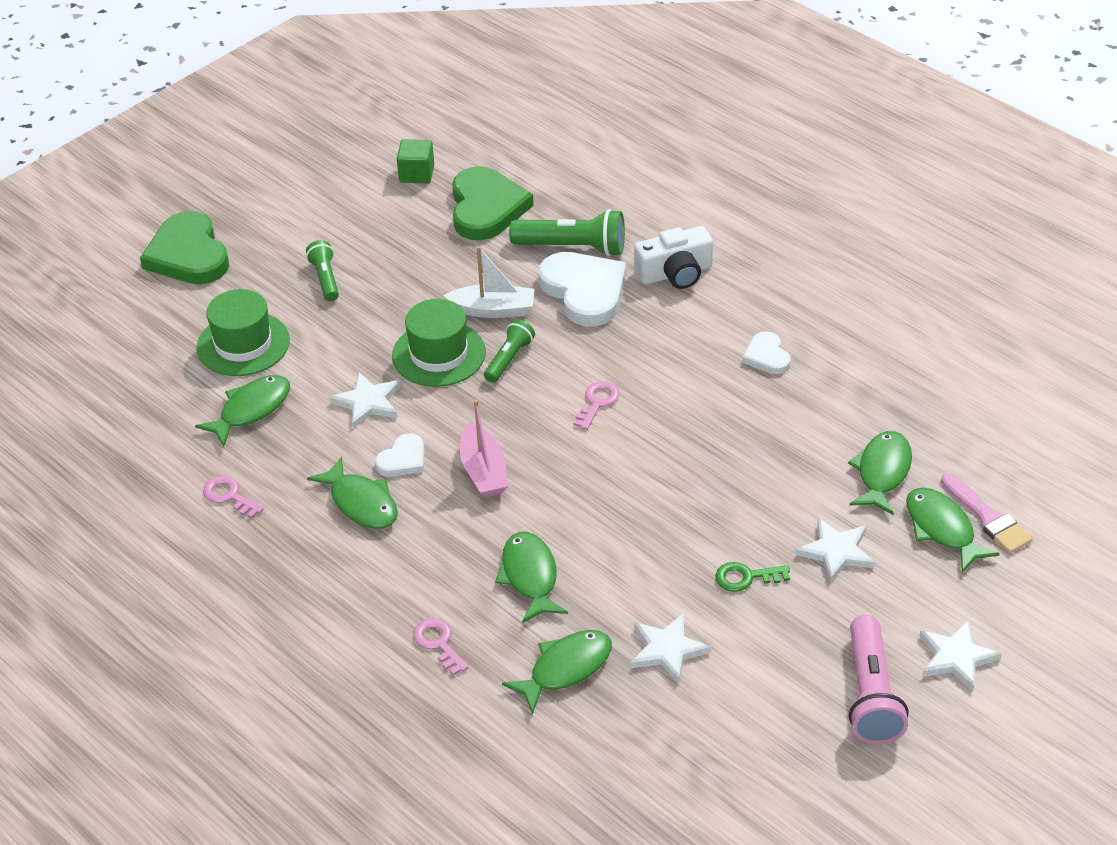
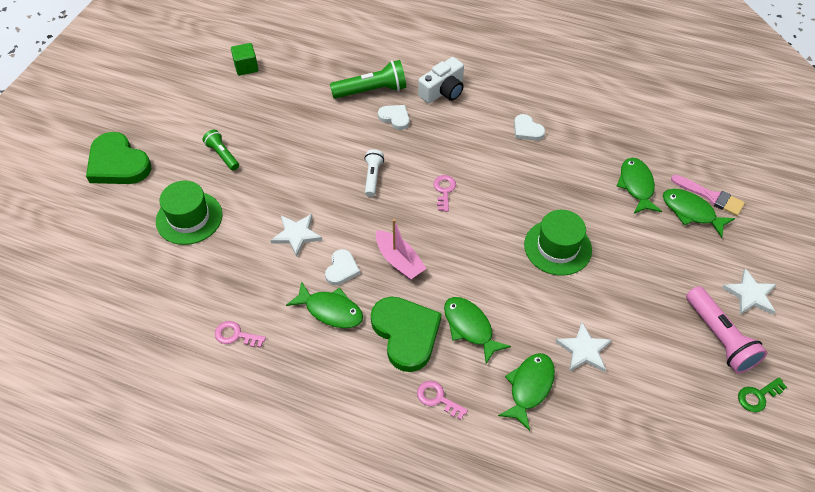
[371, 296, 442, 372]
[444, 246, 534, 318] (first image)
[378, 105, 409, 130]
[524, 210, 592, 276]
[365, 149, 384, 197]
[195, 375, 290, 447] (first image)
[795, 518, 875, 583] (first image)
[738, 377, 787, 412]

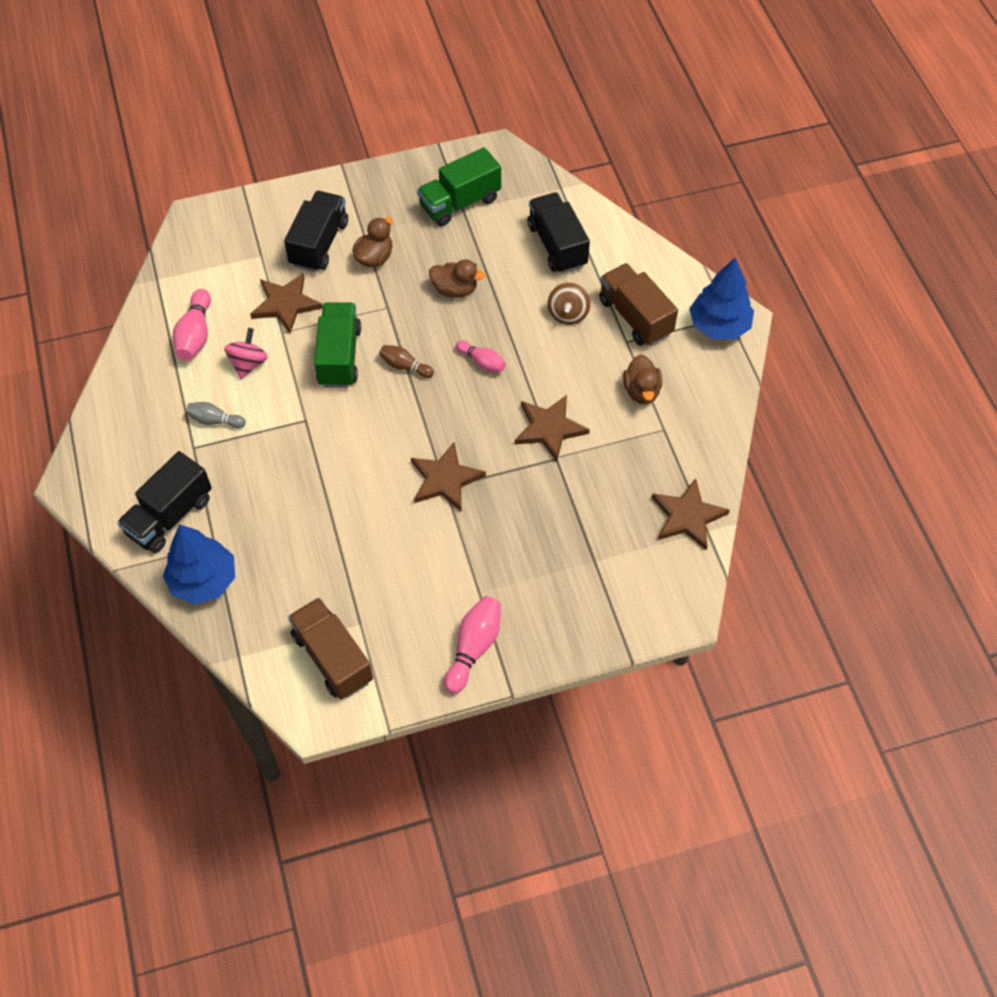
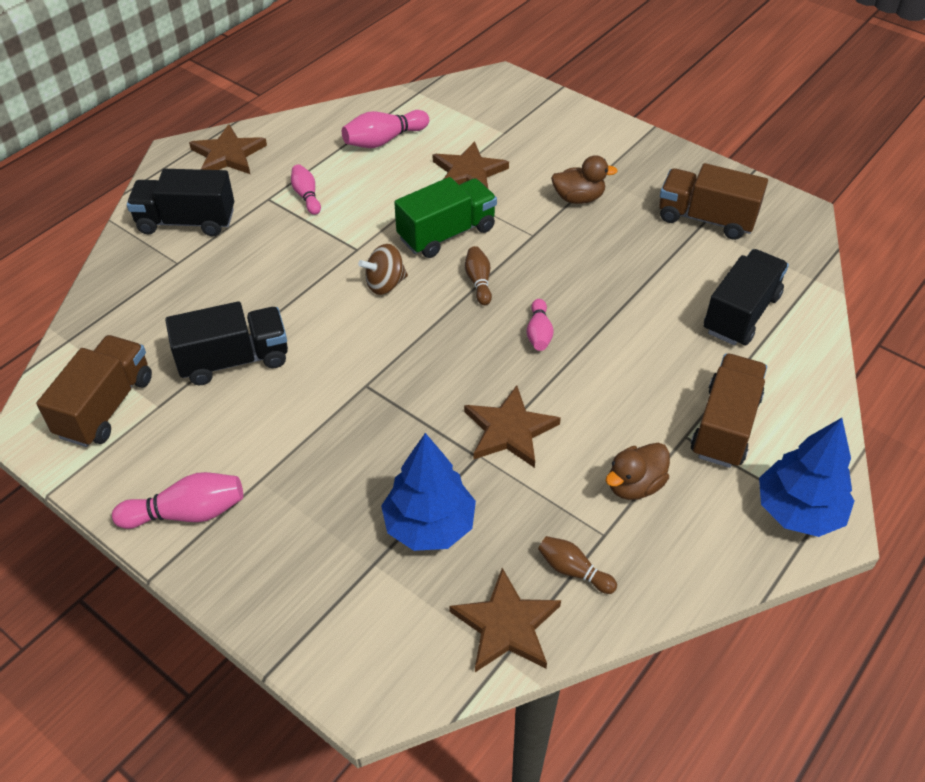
[659, 163, 768, 240]
[165, 301, 288, 385]
[429, 259, 485, 298] (first image)
[358, 244, 408, 295]
[224, 328, 268, 379] (first image)
[291, 164, 321, 215]
[189, 124, 267, 174]
[381, 433, 476, 551]
[538, 536, 617, 594]

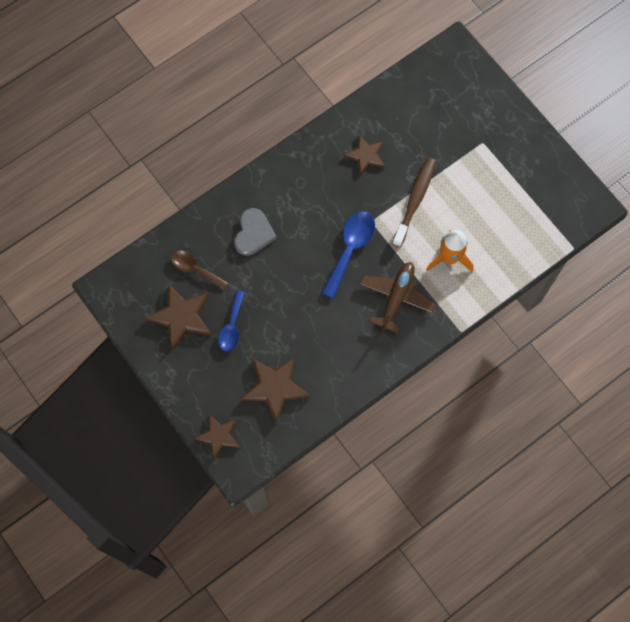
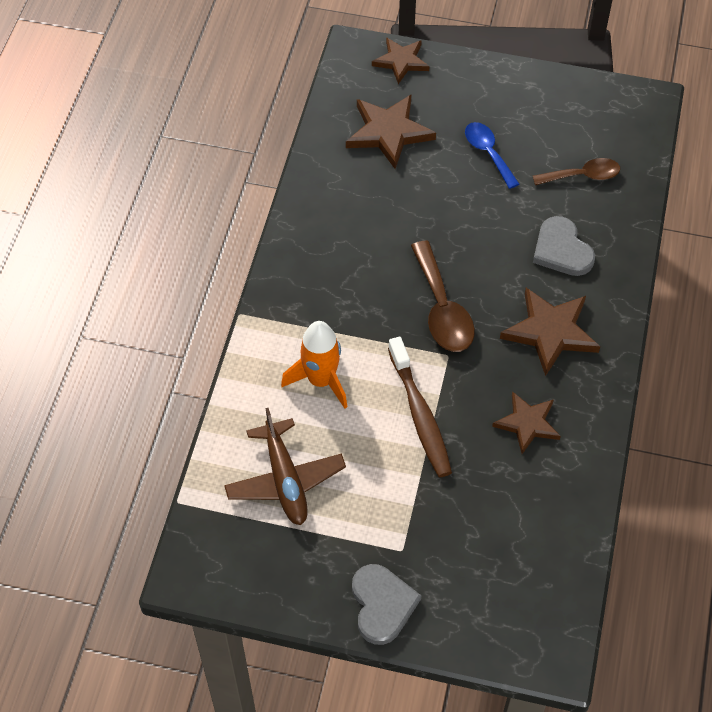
[411, 241, 475, 352]
[224, 408, 346, 525]
[500, 288, 601, 376]
[352, 564, 421, 645]

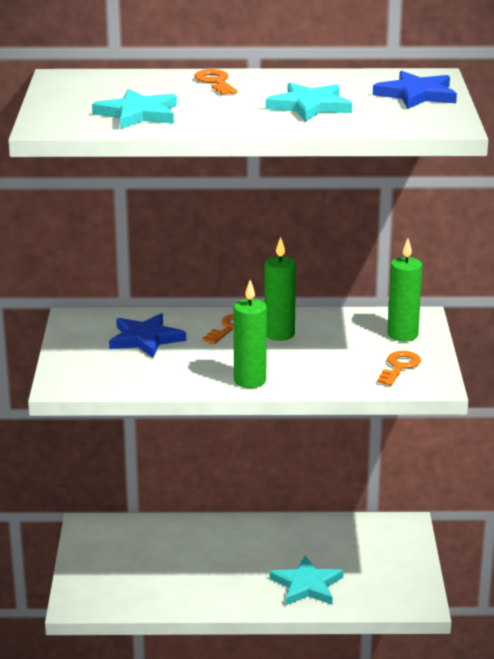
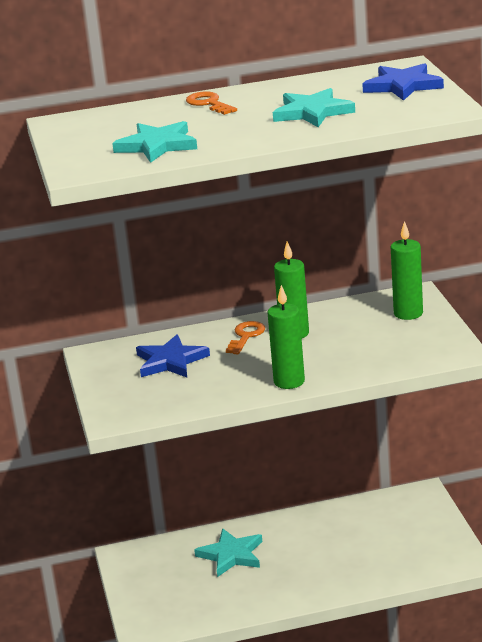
[377, 351, 421, 386] (first image)
[194, 528, 262, 577]

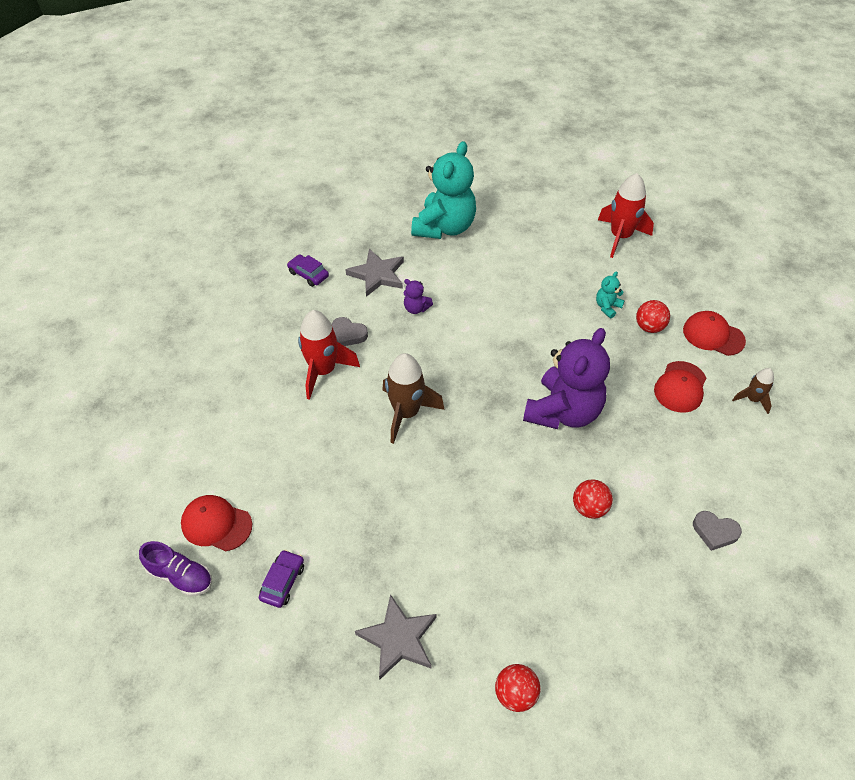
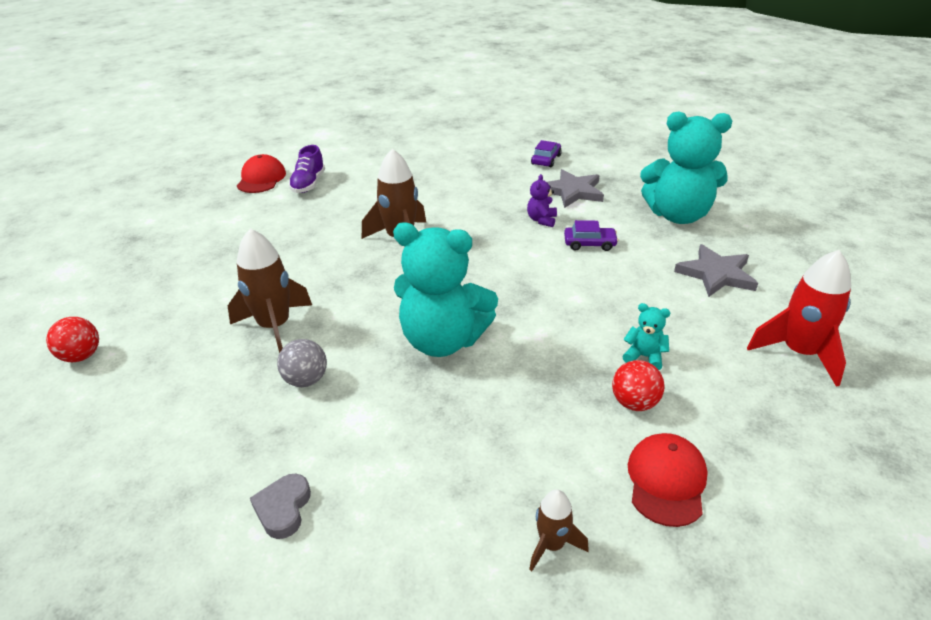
[298, 310, 360, 400] (first image)
[332, 317, 368, 346] (first image)
[393, 222, 498, 357]
[654, 361, 706, 413] (first image)
[277, 339, 327, 387]
[288, 145, 325, 193]
[564, 220, 619, 251]
[674, 244, 758, 297]
[228, 228, 312, 353]

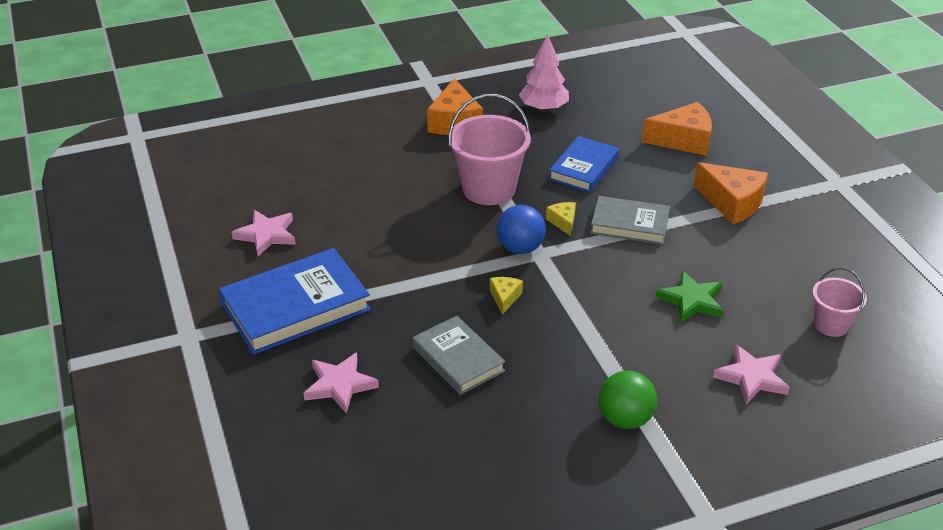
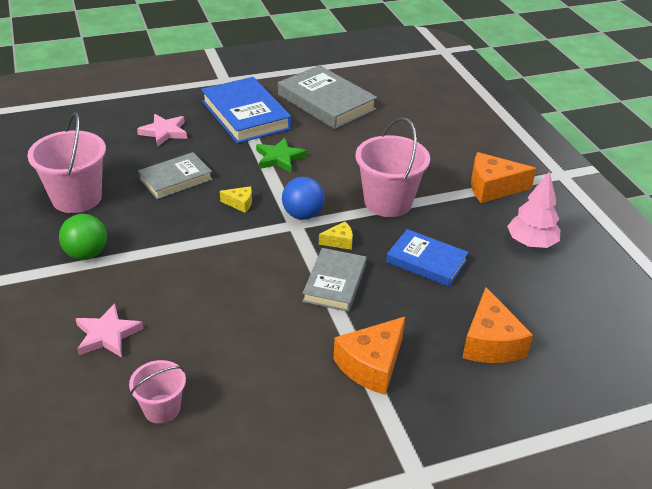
[278, 65, 377, 129]
[256, 138, 307, 173]
[27, 112, 106, 213]

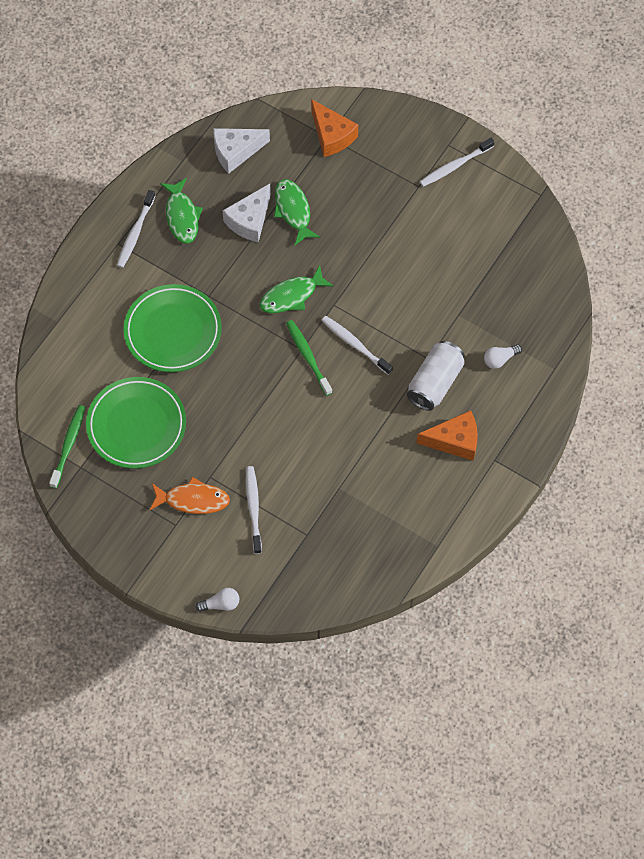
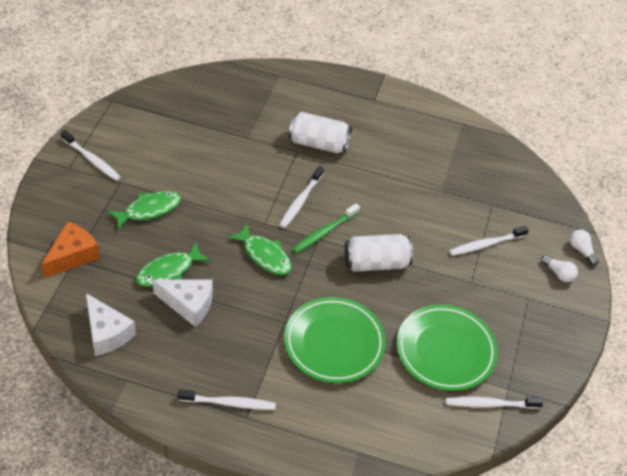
[108, 191, 181, 230]
[541, 255, 578, 282]
[446, 397, 543, 409]
[417, 410, 478, 461] (first image)
[149, 477, 230, 514] (first image)
[344, 234, 413, 272]

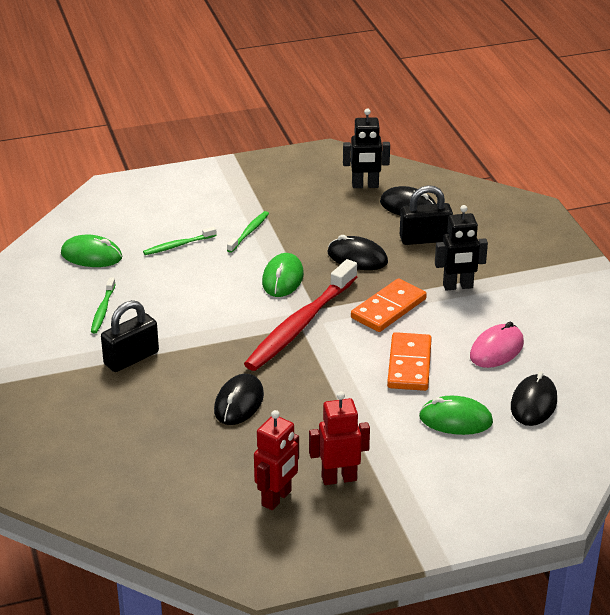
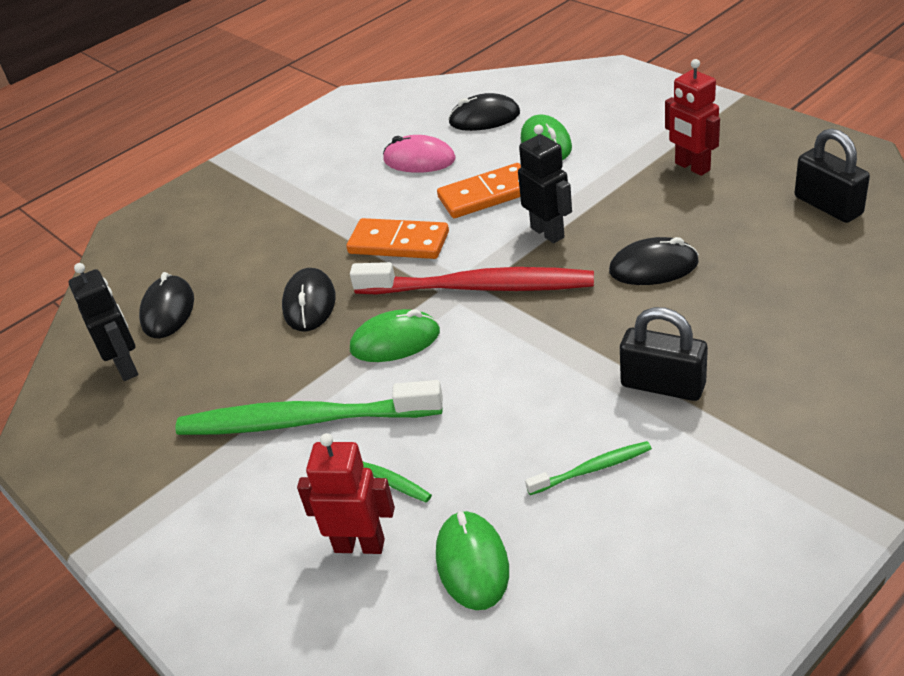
[795, 128, 870, 223]
[518, 125, 572, 243]
[175, 380, 443, 435]
[297, 433, 395, 554]

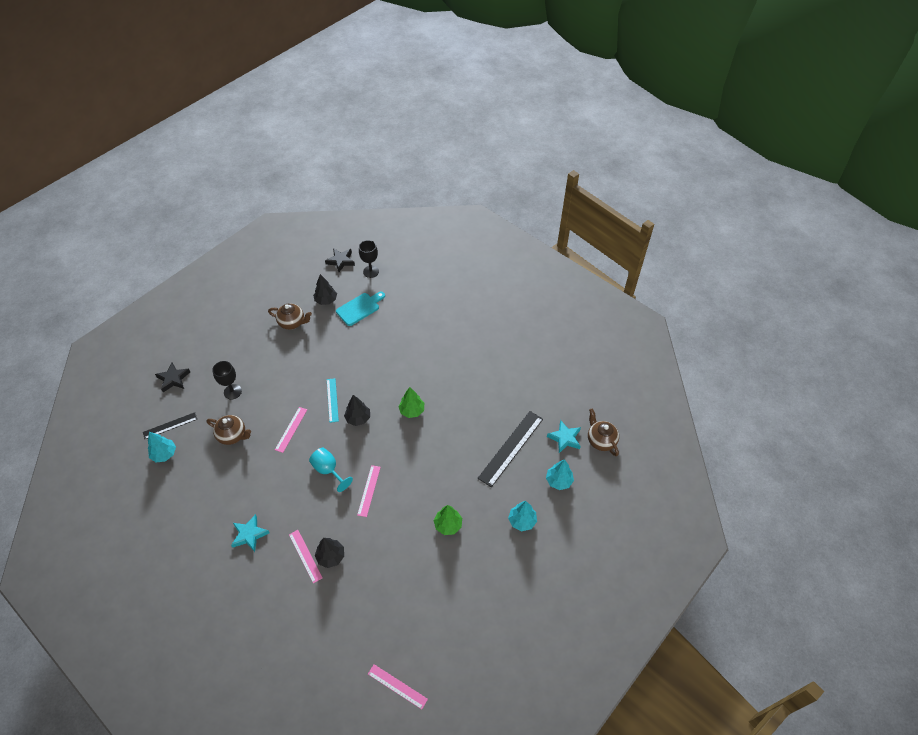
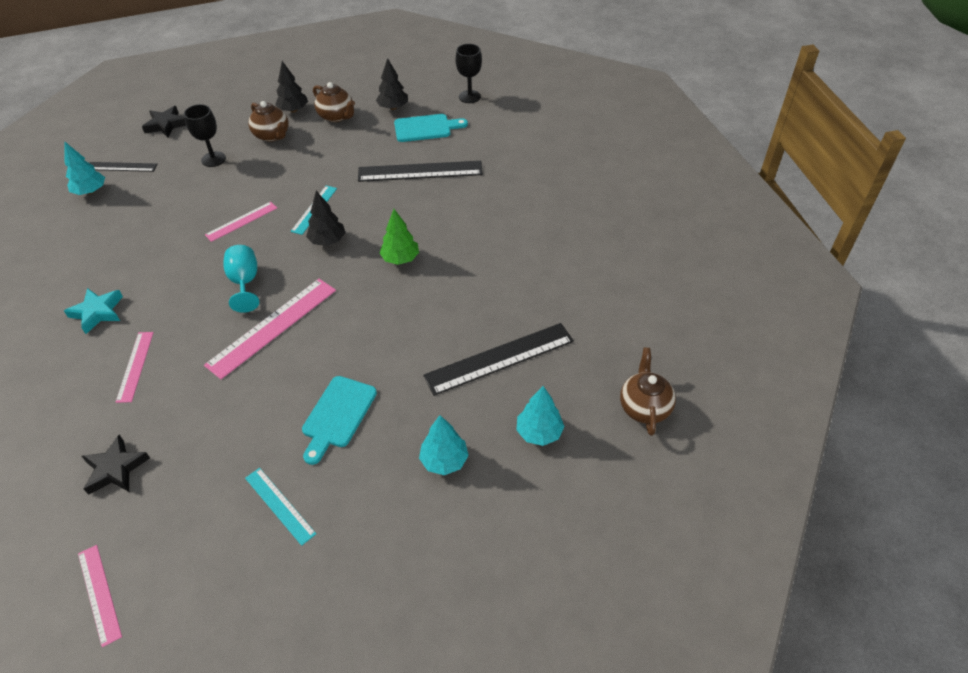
[82, 435, 150, 495]
[248, 101, 289, 142]
[547, 420, 581, 453] (first image)
[204, 279, 336, 379]
[302, 376, 377, 465]
[275, 61, 308, 113]
[358, 161, 483, 182]
[245, 468, 316, 546]

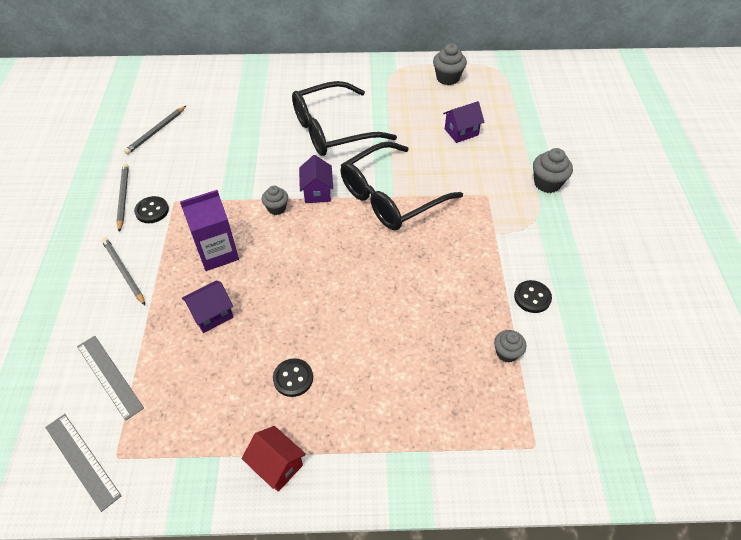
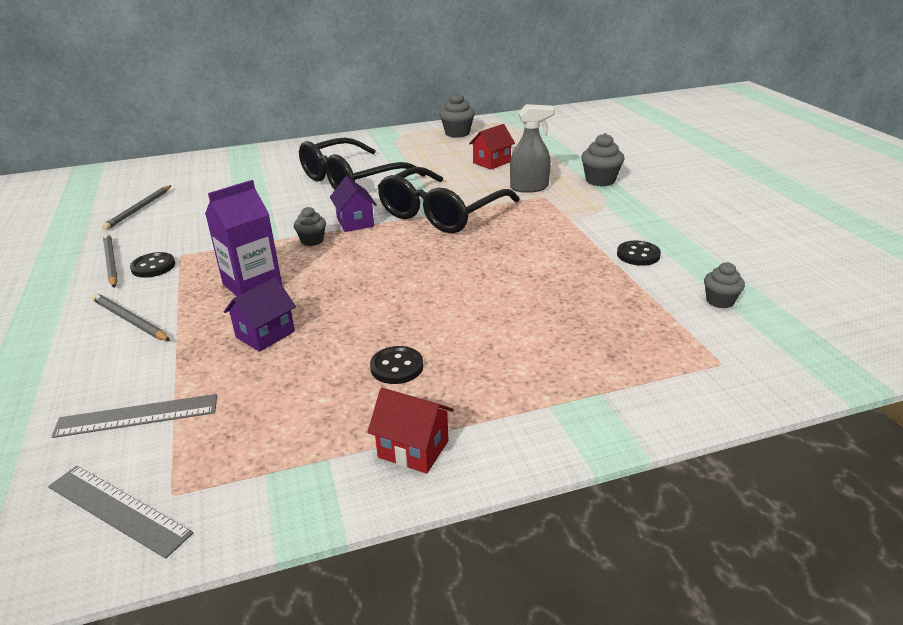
[469, 124, 515, 170]
[704, 262, 745, 308]
[51, 394, 217, 438]
[510, 104, 555, 193]

